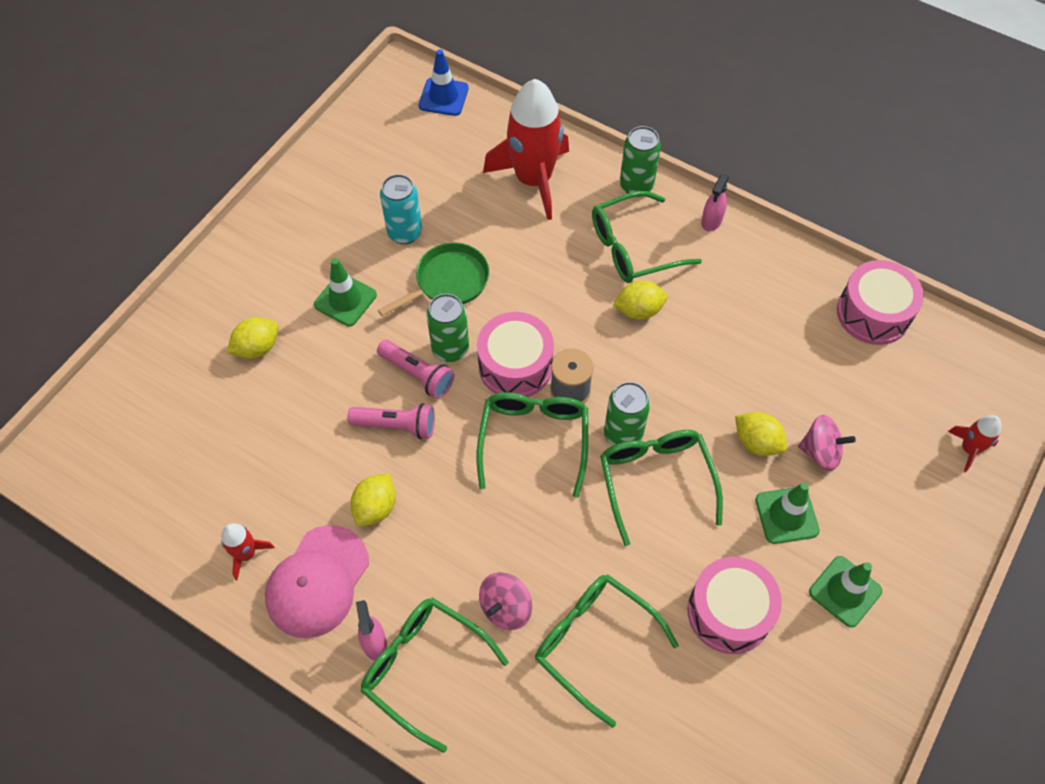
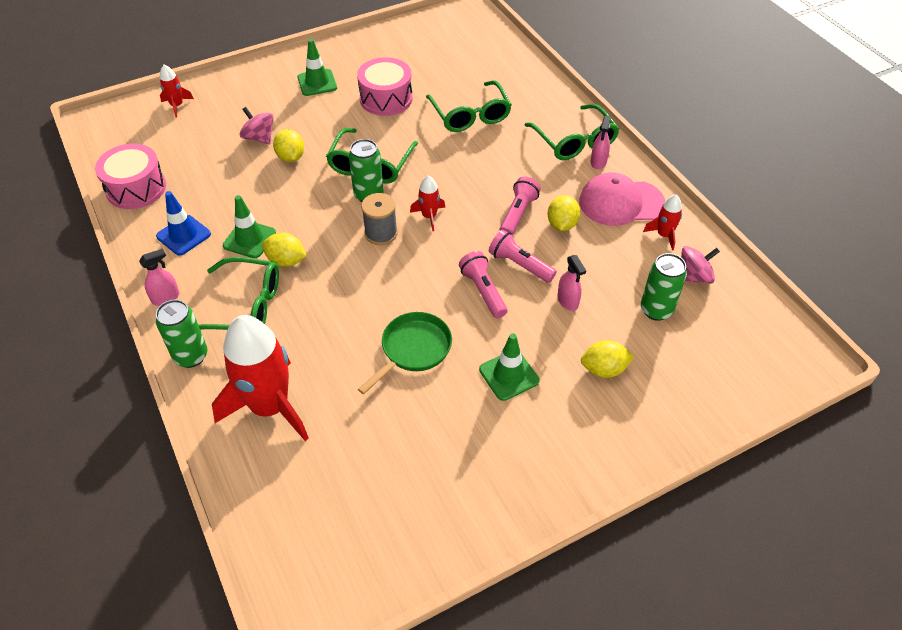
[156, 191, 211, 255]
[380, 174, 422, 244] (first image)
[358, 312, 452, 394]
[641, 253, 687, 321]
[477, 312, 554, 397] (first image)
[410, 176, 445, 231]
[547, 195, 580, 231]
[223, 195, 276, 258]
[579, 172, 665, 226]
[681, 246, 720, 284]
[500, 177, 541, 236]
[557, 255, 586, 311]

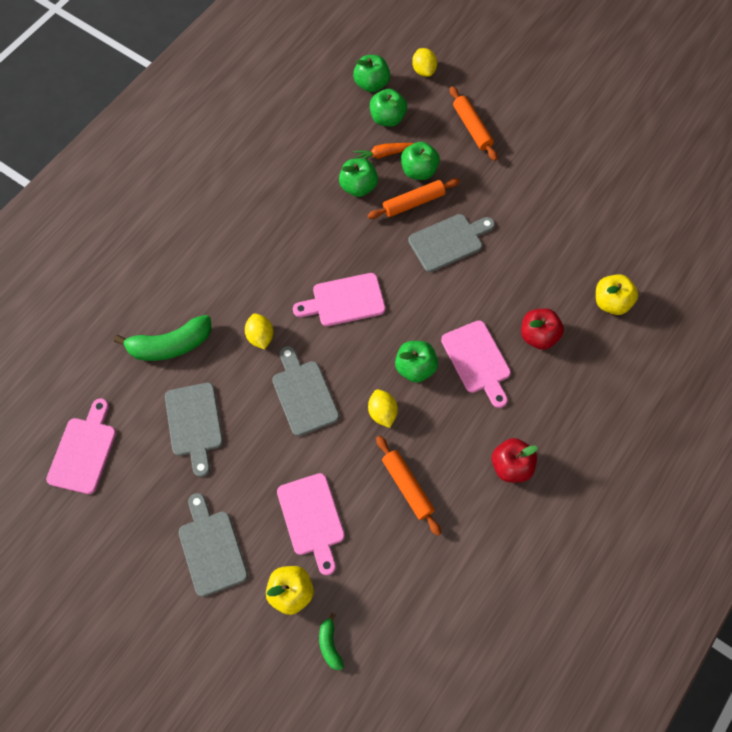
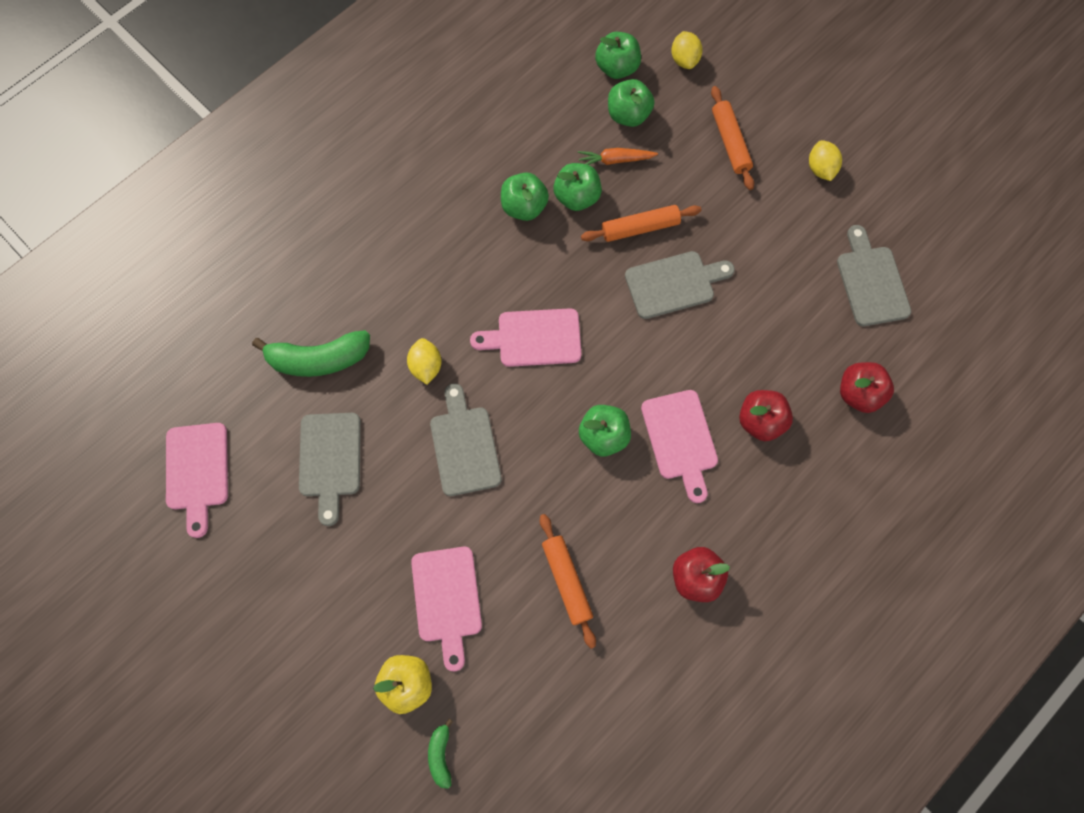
[501, 172, 549, 221]
[840, 362, 894, 413]
[809, 140, 842, 181]
[166, 423, 228, 538]
[837, 225, 911, 326]

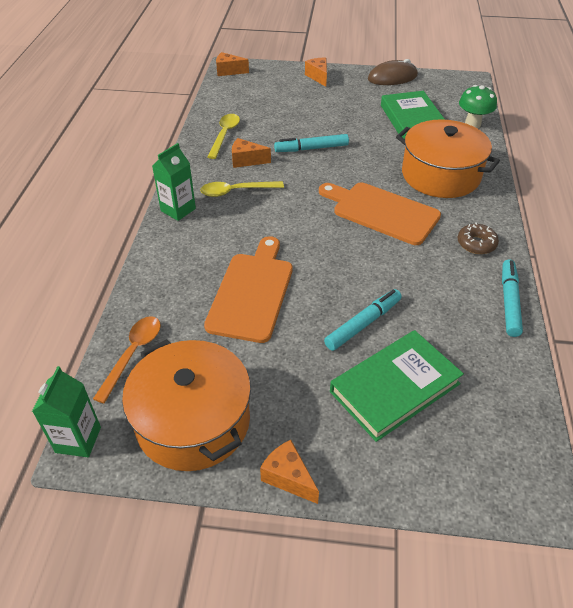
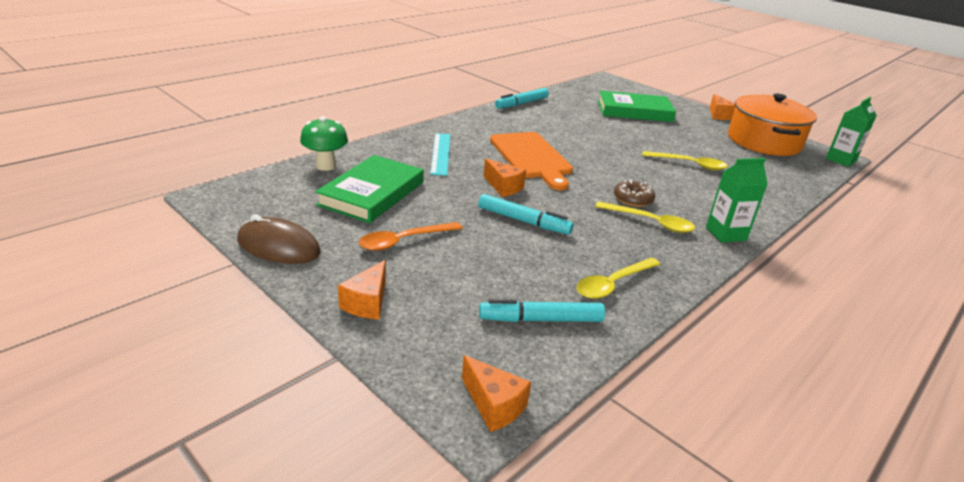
[430, 133, 450, 176]
[483, 159, 526, 197]
[614, 179, 655, 207]
[642, 151, 728, 170]
[479, 299, 605, 322]
[359, 222, 463, 251]

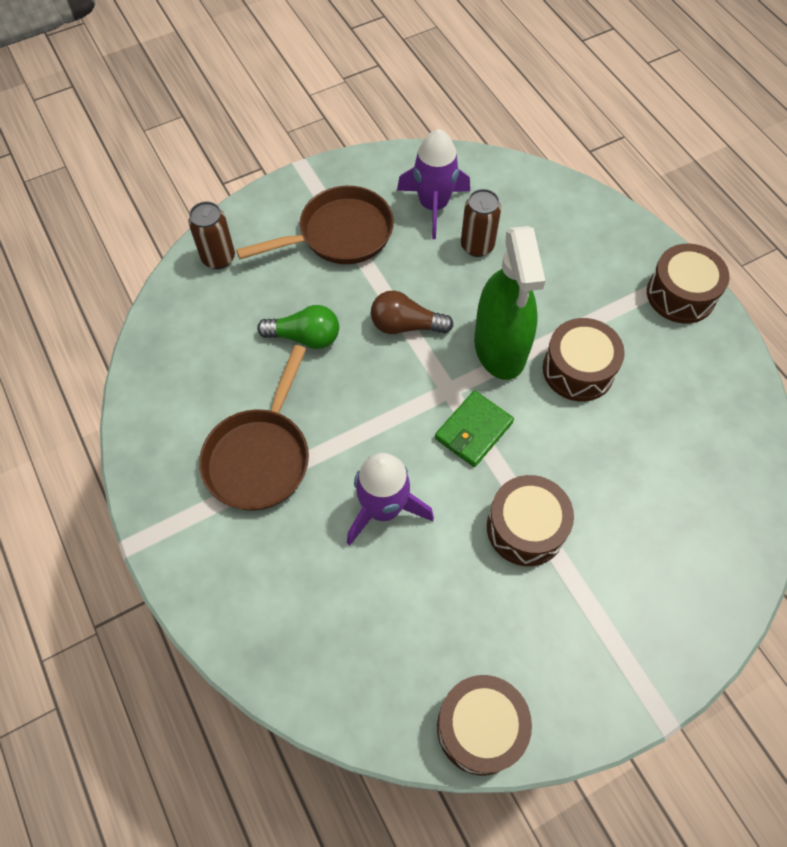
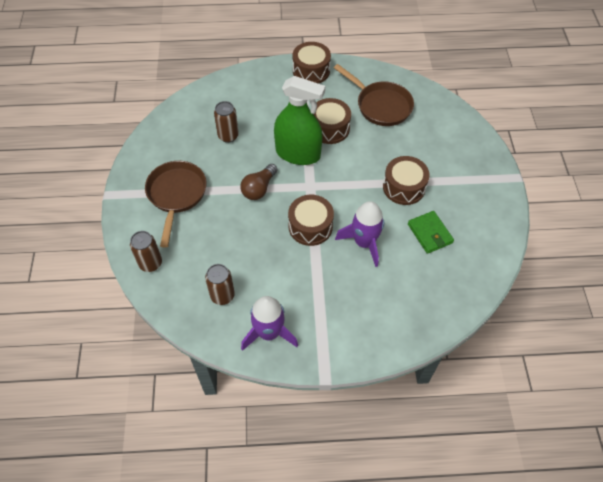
[241, 296, 298, 351]
[257, 305, 339, 349] (first image)
[334, 64, 414, 126]
[408, 211, 454, 254]
[288, 195, 334, 246]
[205, 264, 235, 305]

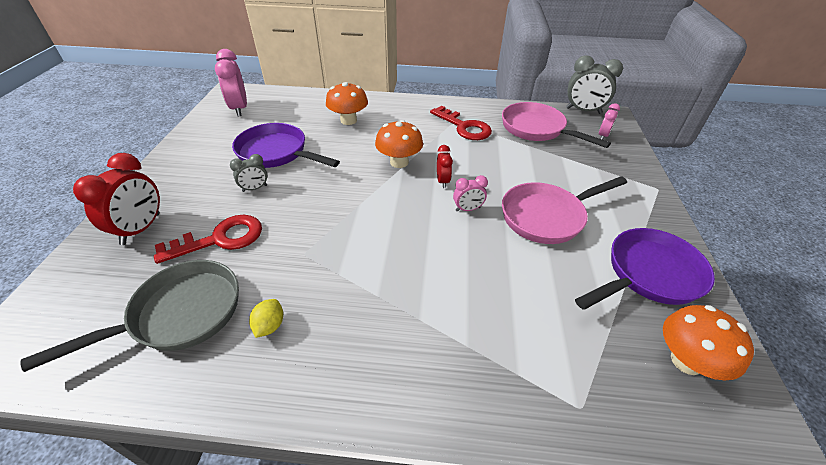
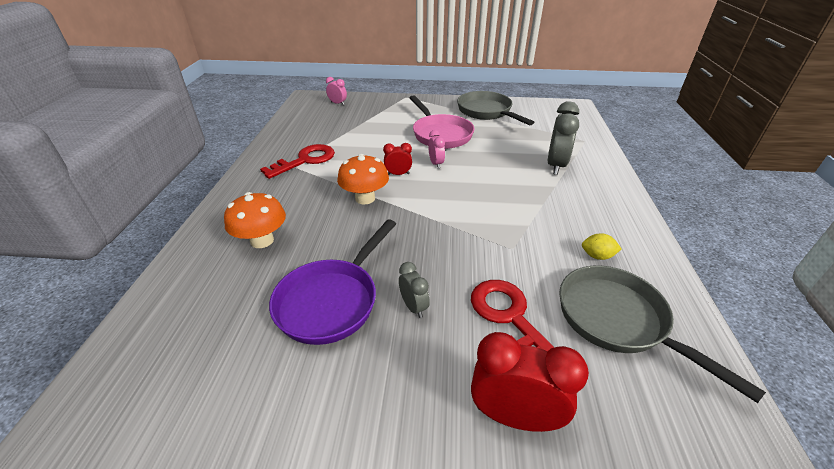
[215, 49, 247, 116] (first image)
[548, 101, 579, 175]
[502, 102, 611, 148] (first image)
[457, 91, 534, 125]
[663, 305, 754, 381] (first image)

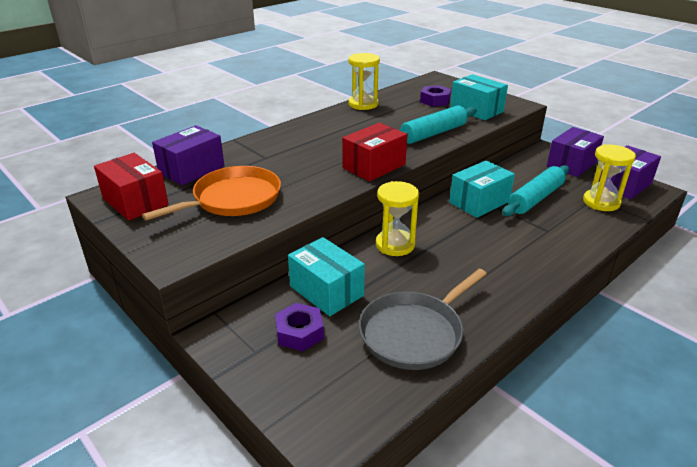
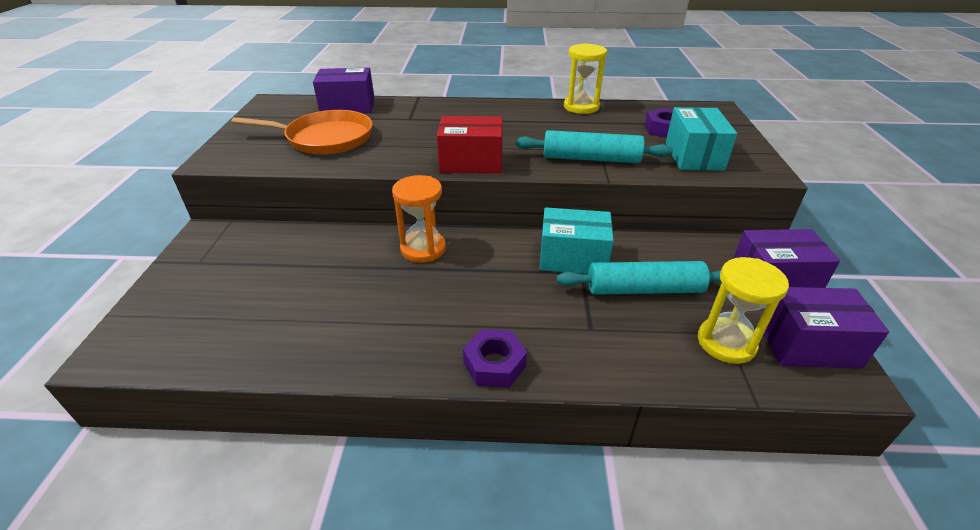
[94, 153, 169, 221] (first image)
[392, 175, 446, 263]
[288, 237, 365, 316] (first image)
[359, 269, 486, 370] (first image)
[463, 329, 527, 388]

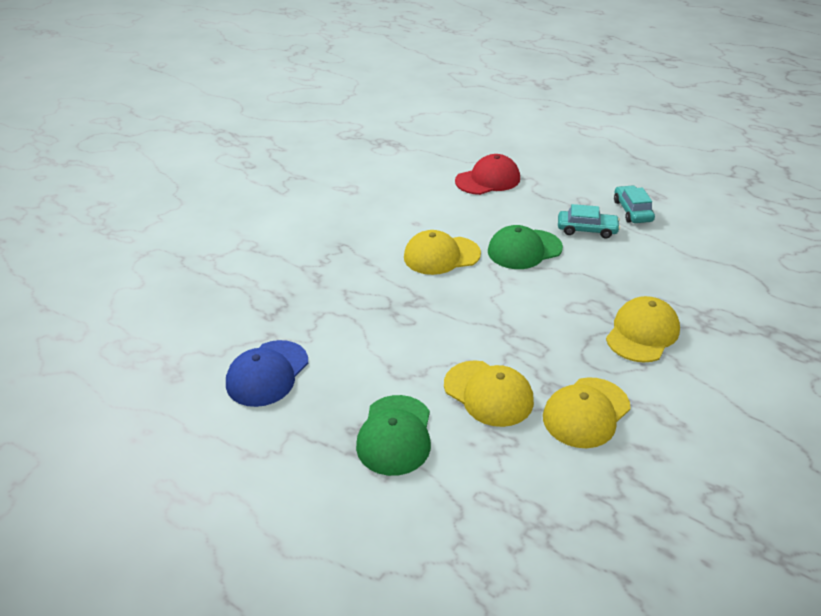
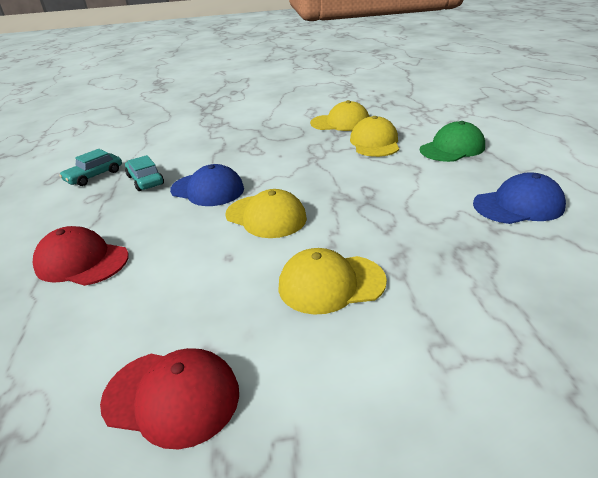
[170, 164, 244, 206]
[278, 248, 387, 315]
[100, 348, 239, 449]

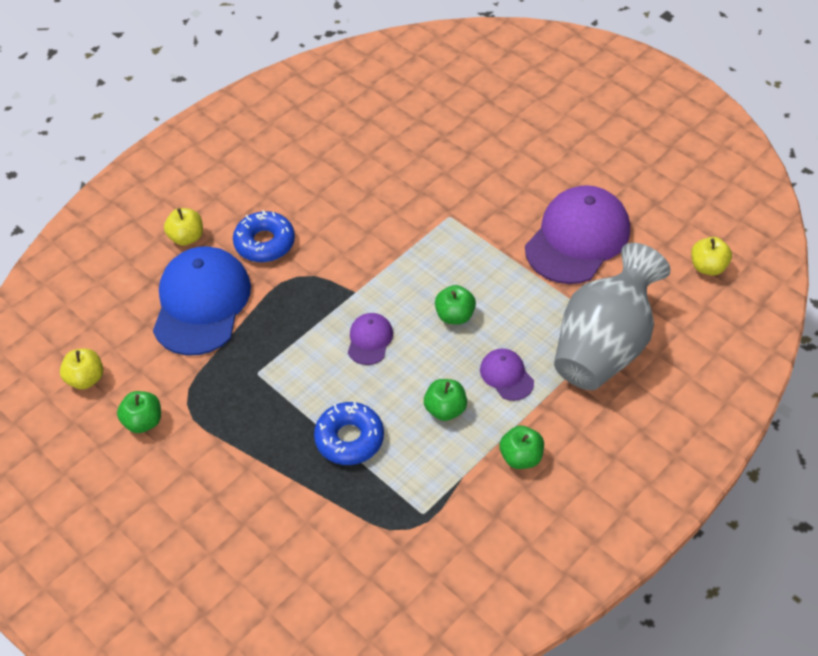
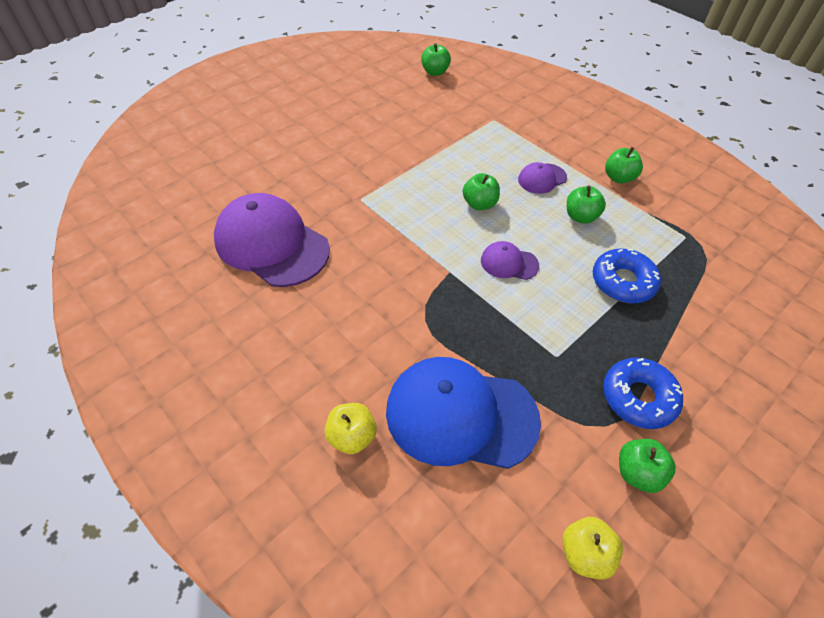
[214, 193, 330, 287]
[603, 357, 683, 429]
[421, 43, 451, 76]
[554, 243, 671, 390] (first image)

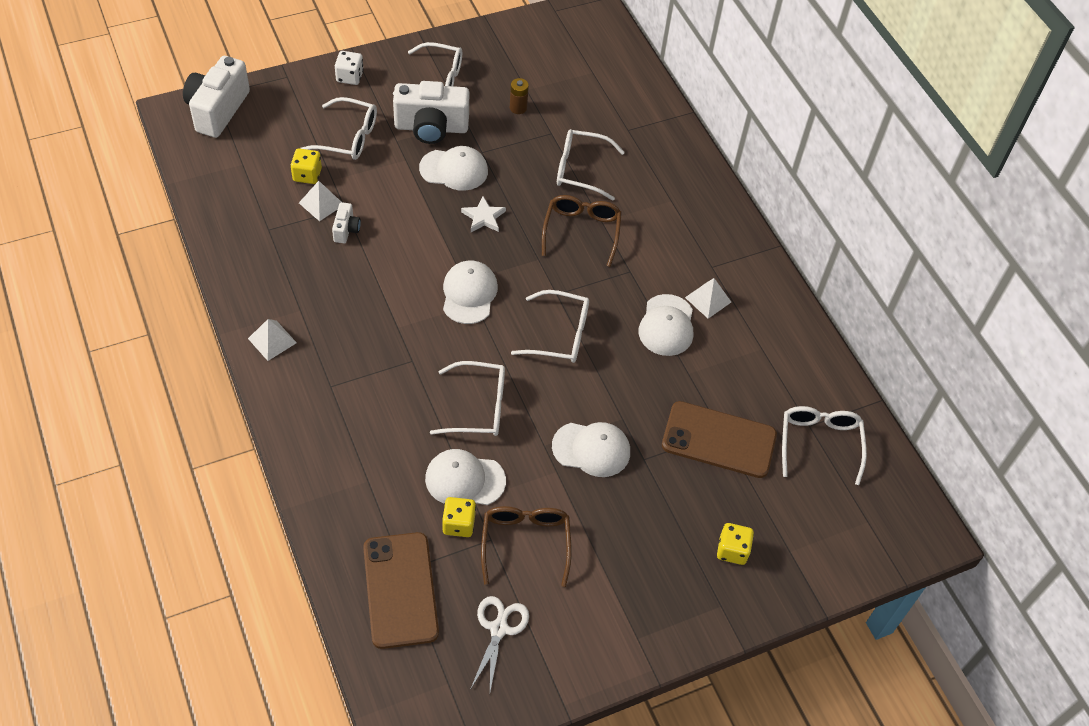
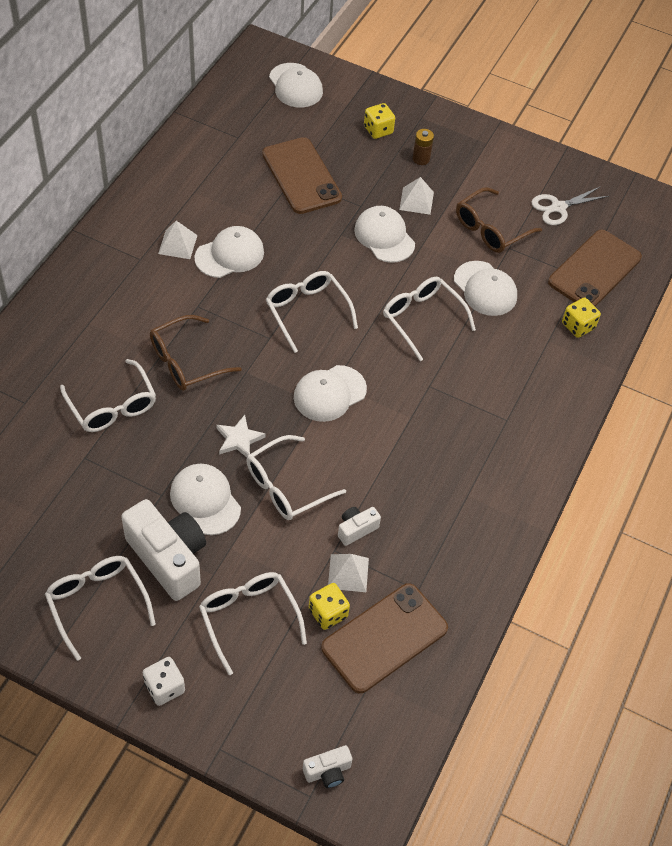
[303, 745, 352, 788]
[413, 129, 434, 165]
[399, 177, 434, 215]
[246, 435, 346, 520]
[562, 297, 601, 338]
[269, 63, 323, 107]
[321, 583, 448, 693]

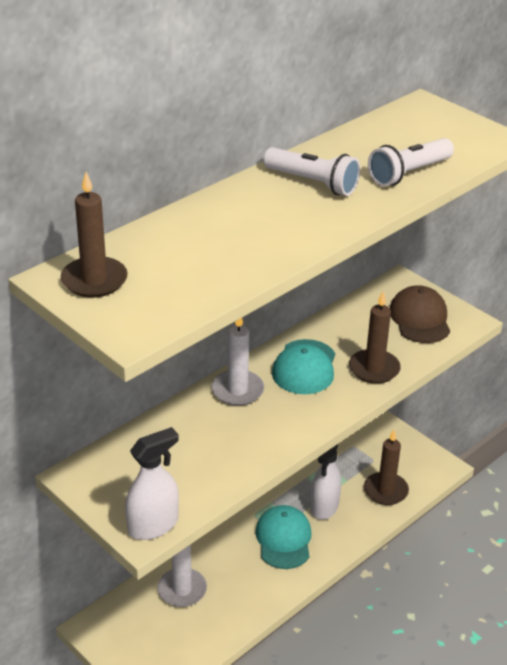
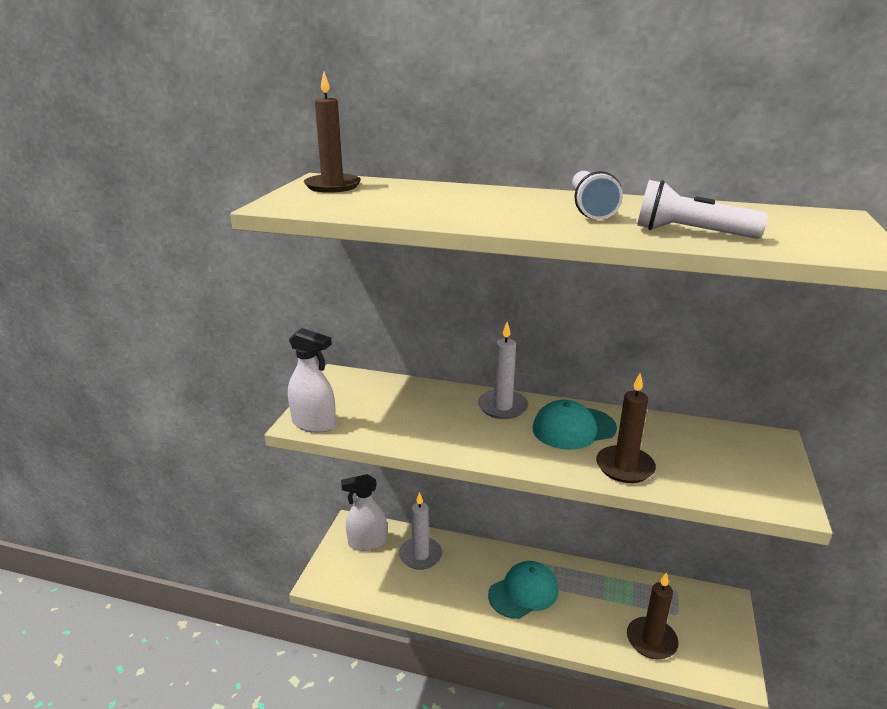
[390, 285, 450, 343] (first image)
[341, 474, 387, 551]

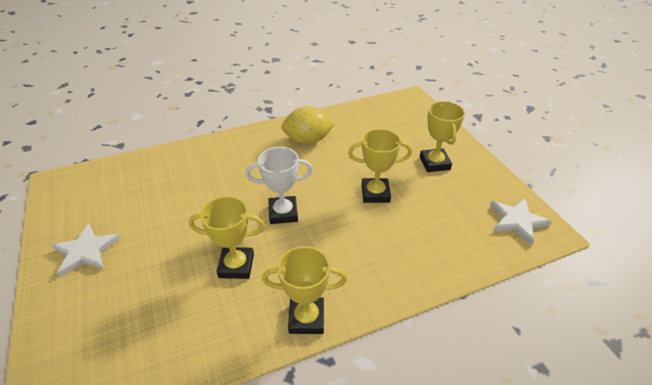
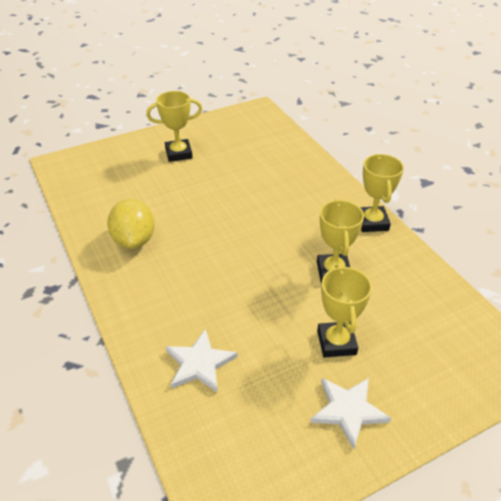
[317, 264, 372, 358]
[246, 147, 313, 224] (first image)
[166, 329, 238, 393]

